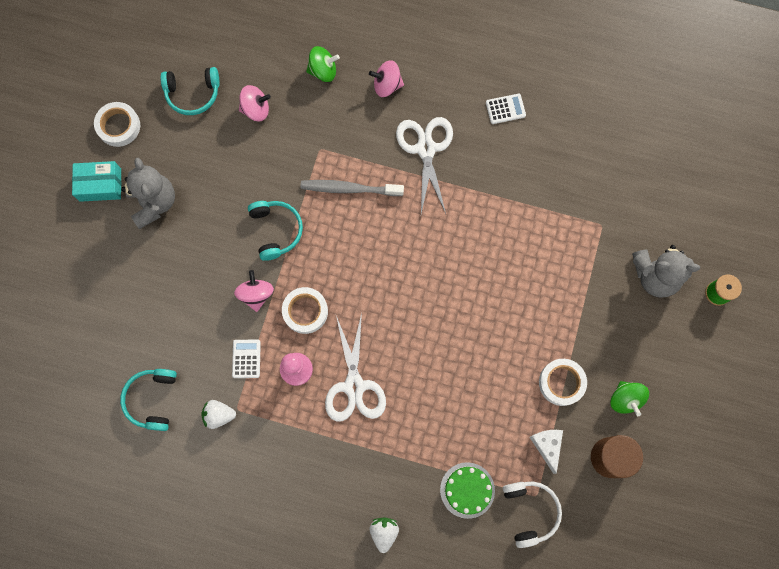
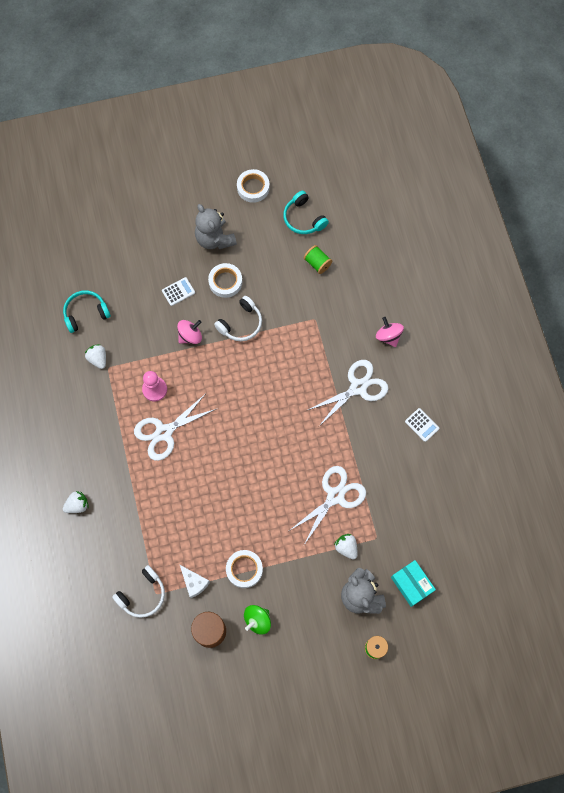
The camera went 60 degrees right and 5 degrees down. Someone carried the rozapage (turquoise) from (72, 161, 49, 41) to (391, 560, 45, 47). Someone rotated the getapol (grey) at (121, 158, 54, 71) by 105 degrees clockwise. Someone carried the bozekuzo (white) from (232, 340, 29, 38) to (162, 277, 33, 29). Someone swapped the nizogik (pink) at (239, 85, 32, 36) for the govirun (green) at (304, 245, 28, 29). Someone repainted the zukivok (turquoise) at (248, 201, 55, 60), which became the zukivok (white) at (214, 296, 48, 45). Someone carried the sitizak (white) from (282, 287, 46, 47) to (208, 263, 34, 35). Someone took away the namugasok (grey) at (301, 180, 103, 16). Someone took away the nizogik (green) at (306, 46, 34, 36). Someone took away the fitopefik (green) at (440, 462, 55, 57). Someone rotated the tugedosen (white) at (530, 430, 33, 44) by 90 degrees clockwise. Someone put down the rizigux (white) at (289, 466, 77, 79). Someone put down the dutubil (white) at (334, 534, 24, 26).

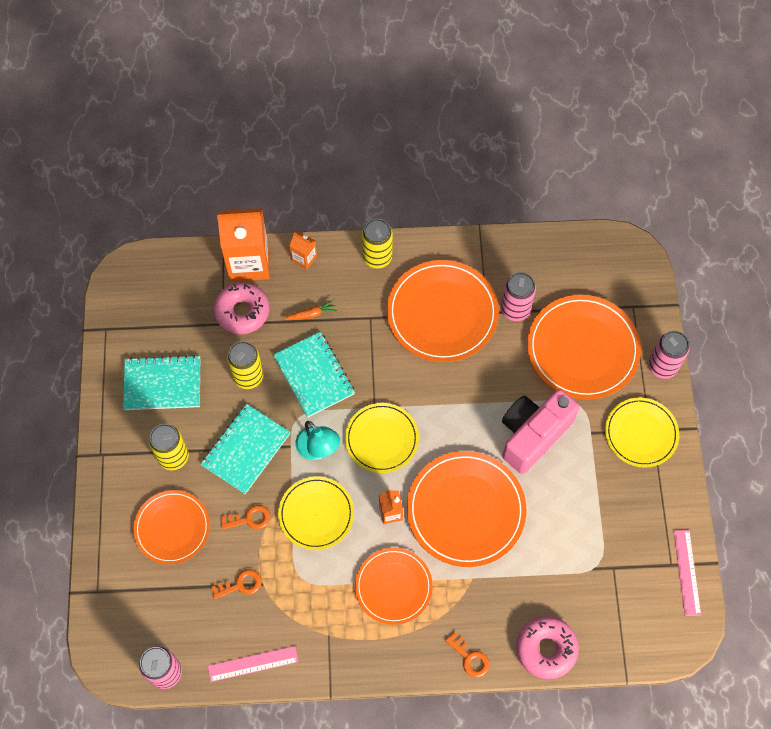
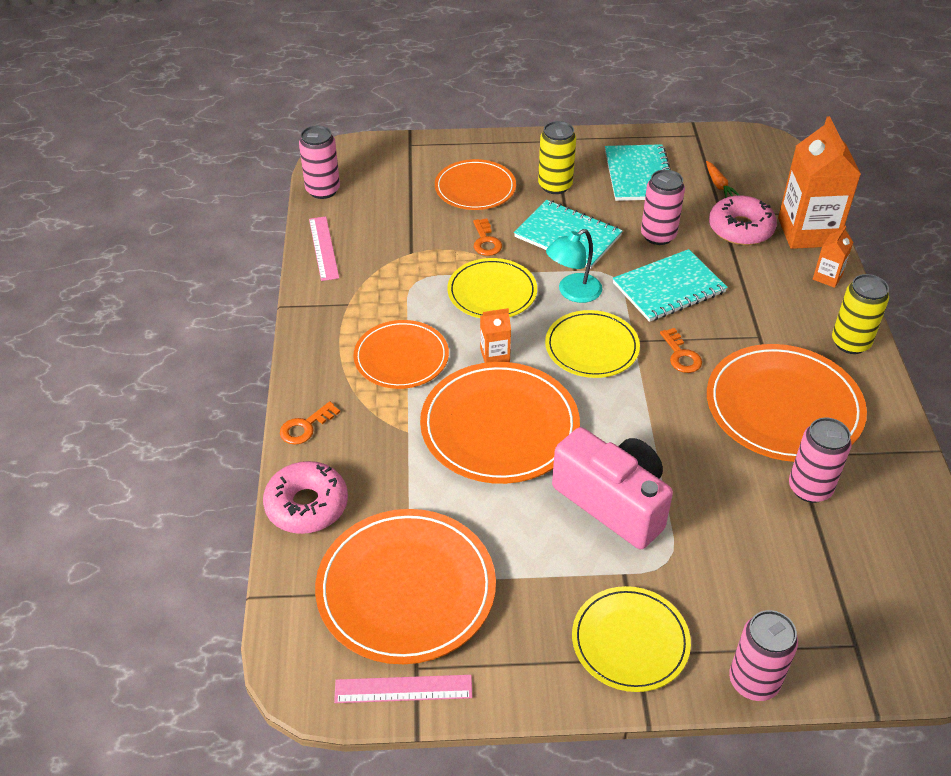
The camera went 90 degrees right and 20 degrees down. Someone carried the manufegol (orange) from (211, 569, 51, 30) to (660, 328, 42, 45). Someone repainted the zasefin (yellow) at (227, 341, 36, 48), which became the zasefin (pink) at (641, 169, 44, 76). Someone carried the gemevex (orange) from (283, 300, 54, 20) to (706, 161, 33, 37). Someone carried the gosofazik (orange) from (527, 295, 114, 105) to (315, 509, 181, 155).

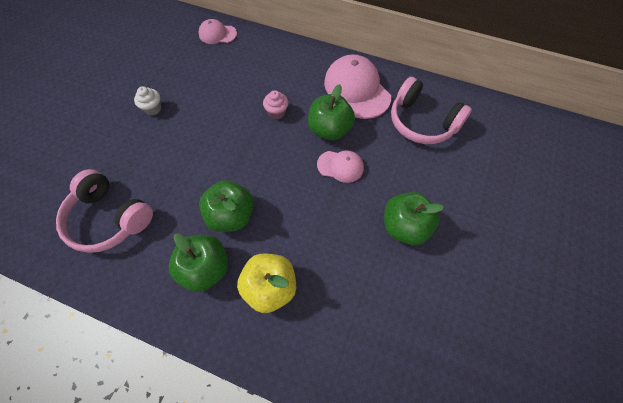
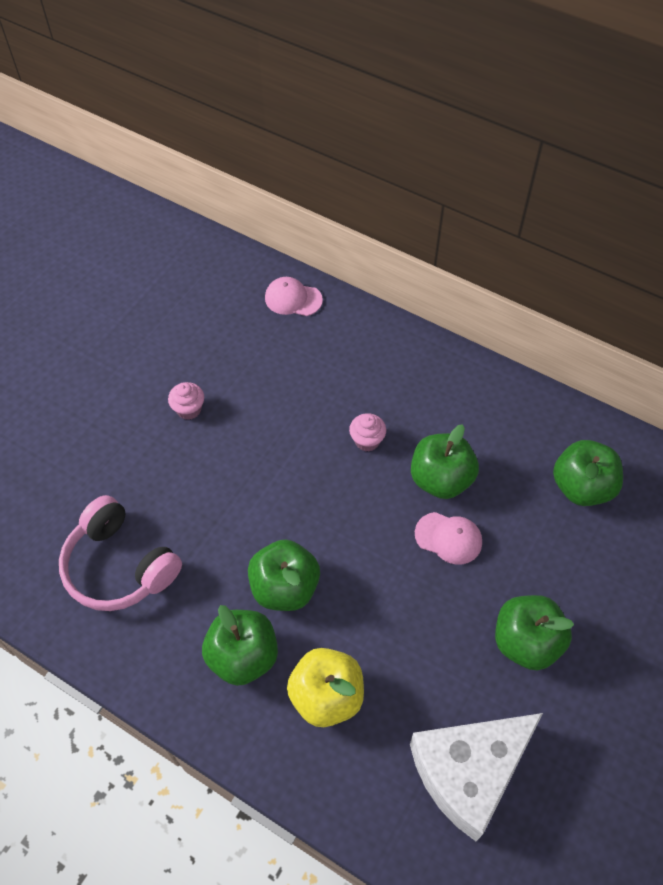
The camera went 10 degrees right and 5 degrees down. Someone repainted the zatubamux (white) at (134, 86, 28, 29), which became the zatubamux (pink) at (168, 382, 36, 38). Someone took away the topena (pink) at (324, 54, 67, 65). Someone swapped the zukivok (pink) at (391, 77, 81, 67) for the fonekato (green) at (553, 440, 70, 66). Someone put down the tugedosen (white) at (410, 713, 133, 128).

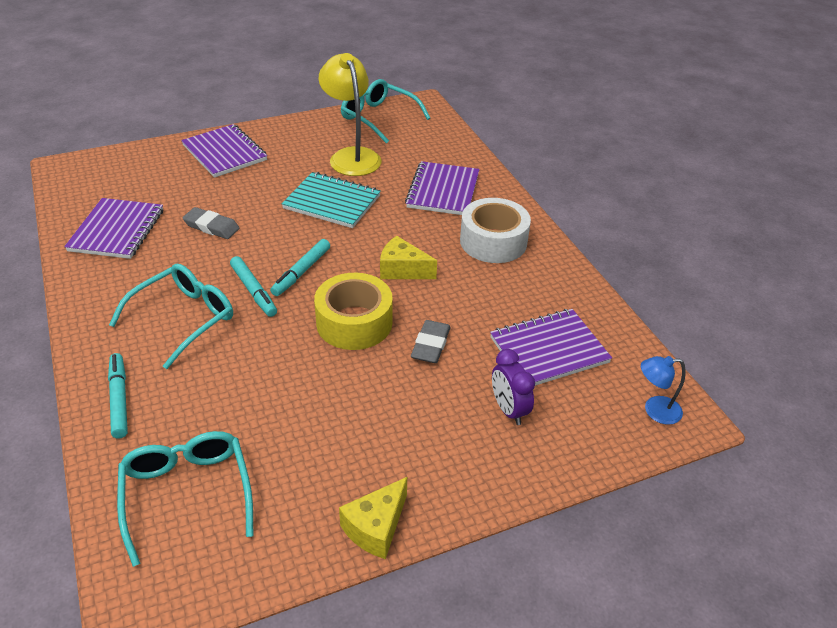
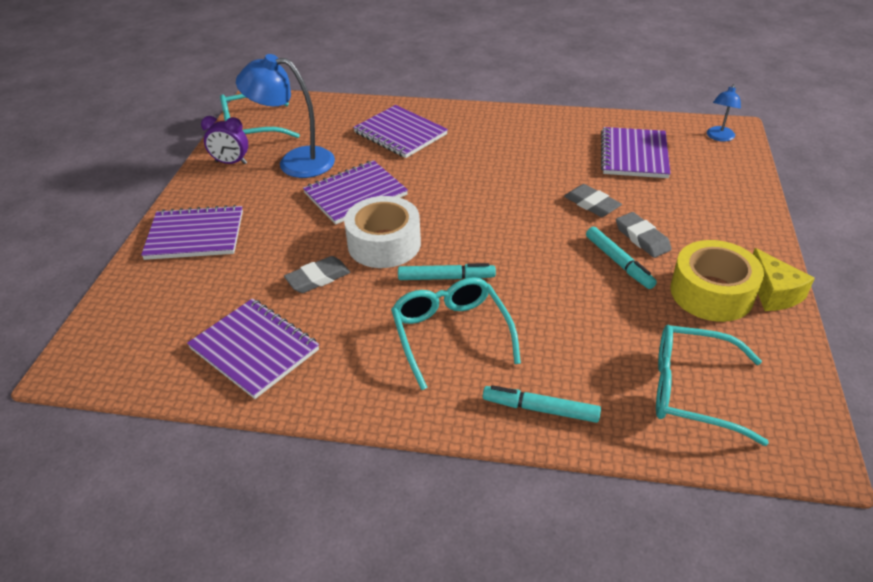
The camera went 55 degrees left and 0 degrees up. Someone carried the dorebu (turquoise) from (270, 239, 60, 57) to (586, 227, 71, 62). Someone repainted the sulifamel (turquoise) at (281, 172, 100, 56), which became the sulifamel (purple) at (303, 160, 105, 65). Someone carried the sitizak (yellow) from (314, 273, 79, 77) to (670, 240, 94, 82). Someone repainted the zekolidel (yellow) at (319, 53, 62, 123), which became the zekolidel (blue) at (236, 54, 99, 124). Someone took away the tugedosen (yellow) at (380, 236, 57, 43). Someone carried the sitizak (white) from (460, 198, 71, 65) to (344, 196, 77, 72). Someone carried the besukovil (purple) from (492, 349, 43, 76) to (201, 116, 47, 48). Someone put down the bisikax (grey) at (616, 212, 56, 46).

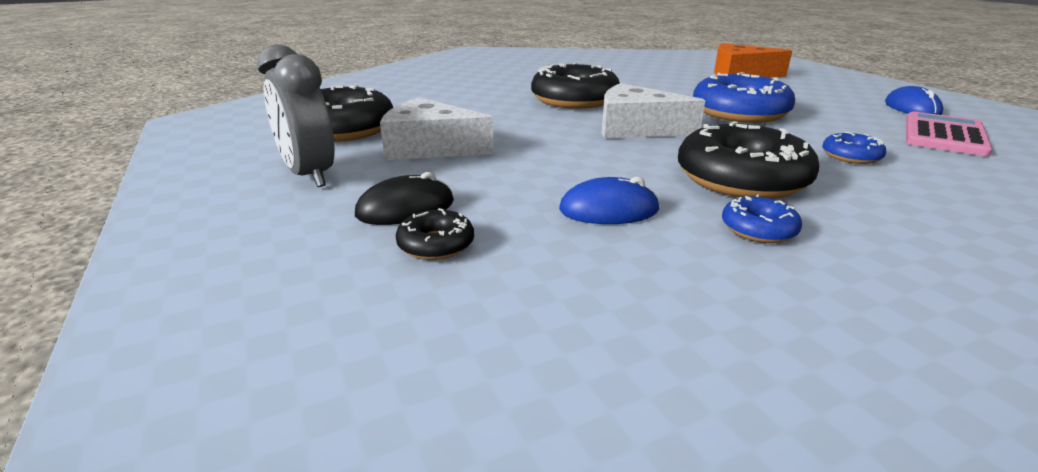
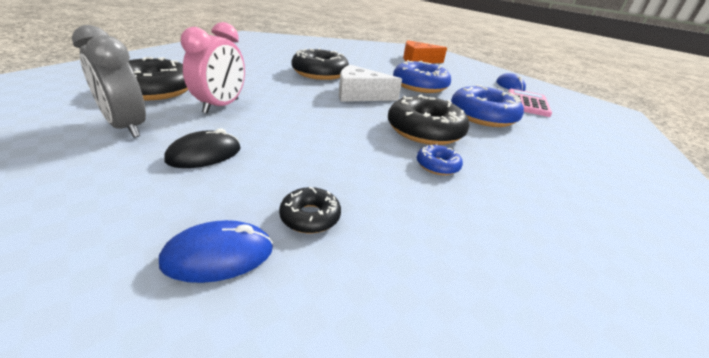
The camera went 15 degrees left and 5 degrees up. Someone swapped the tugedosen (white) at (380, 97, 114, 63) for the besukovil (pink) at (181, 22, 64, 91). Someone carried the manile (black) from (396, 208, 78, 52) to (279, 187, 62, 47). Someone carried the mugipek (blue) from (559, 177, 100, 47) to (159, 220, 114, 63). Someone scaled the manile (blue) at (822, 132, 64, 32) by 2.12.

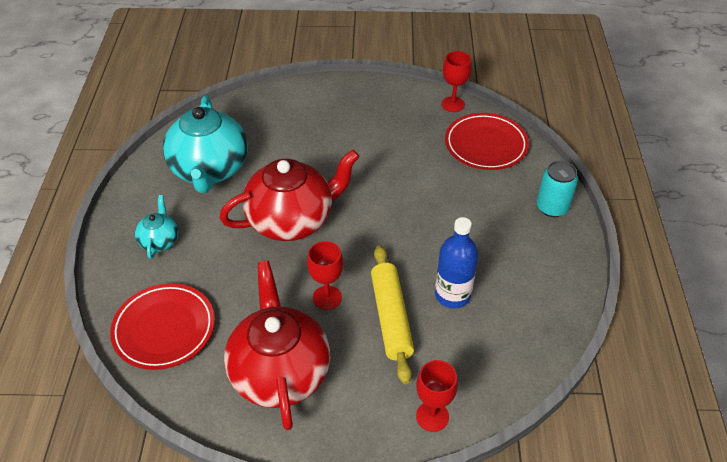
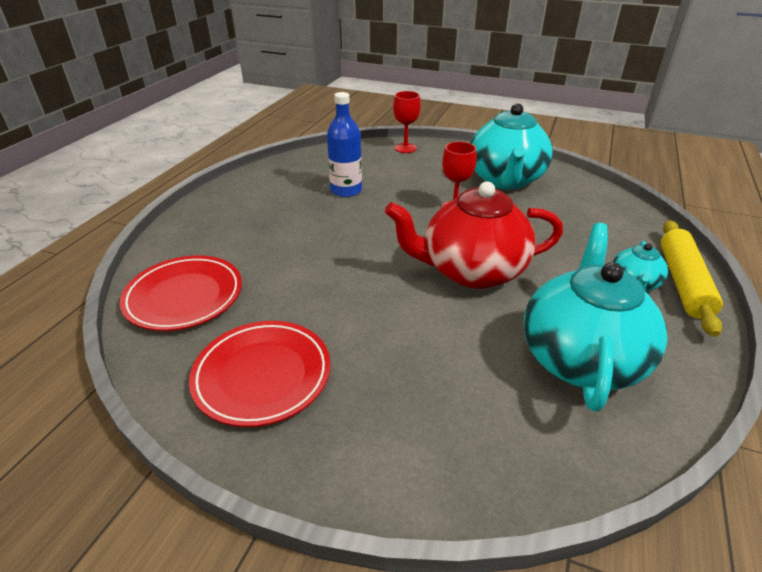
The camera went 160 degrees left and 10 degrees down. Someone carried the gosofazik (red) from (110, 283, 105, 87) to (189, 321, 141, 106). Someone repainted the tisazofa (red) at (224, 261, 106, 169), which became the tisazofa (turquoise) at (470, 103, 83, 86). Someone carried the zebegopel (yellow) from (371, 245, 43, 139) to (661, 220, 62, 117). Someone took away the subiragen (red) at (442, 51, 30, 61). Someone took away the zasefin (turquoise) at (537, 161, 41, 56).

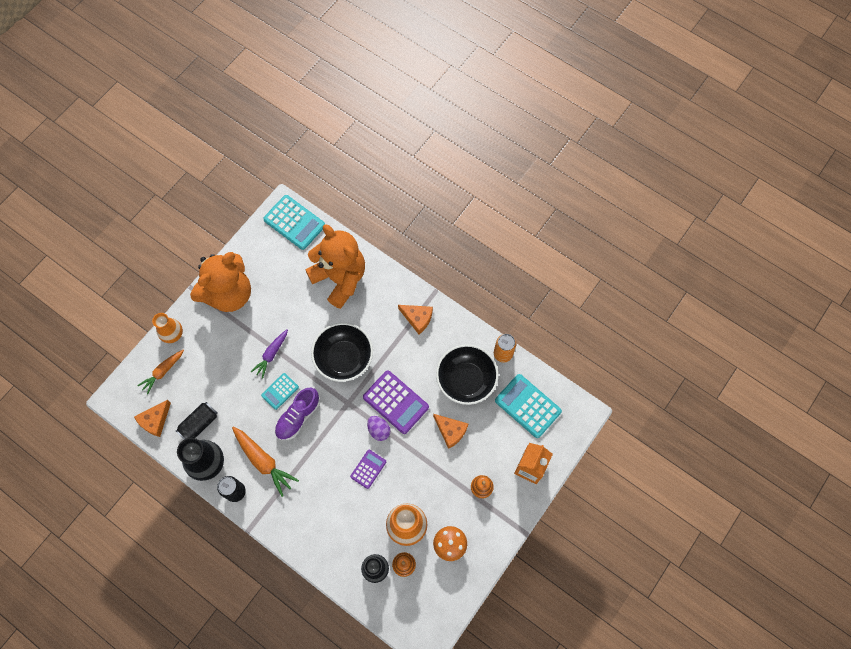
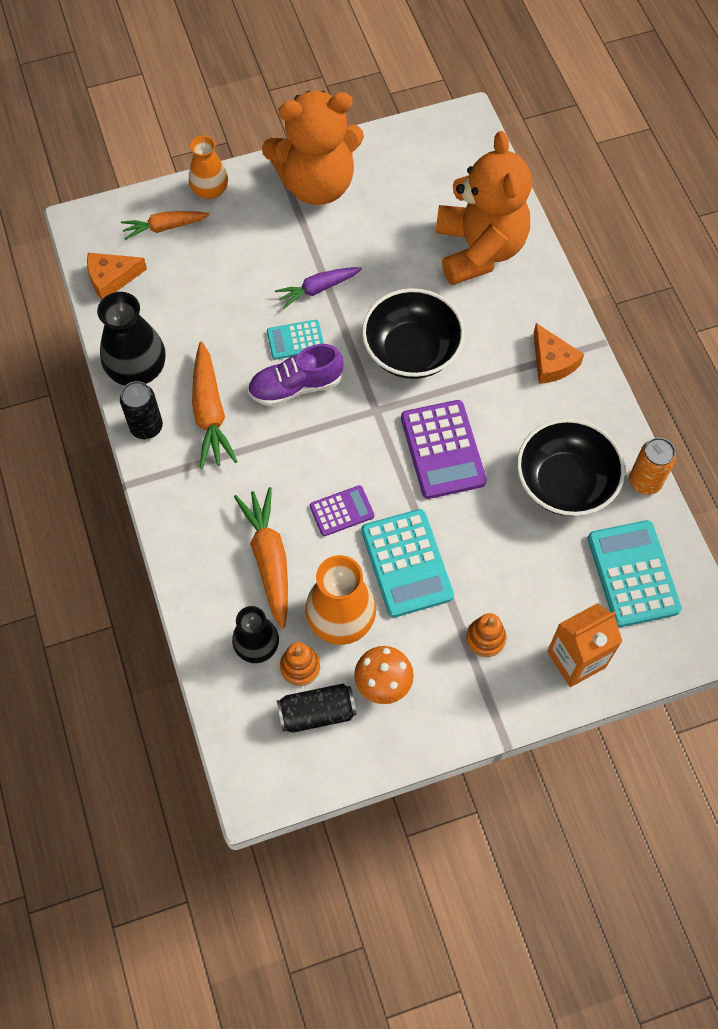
The camera went 35 degrees right and 5 degrees down. Someone carried the zasefin (black) from (176, 402, 41, 37) to (277, 684, 79, 49). Someone carried the bozekuzo (turquoise) from (263, 195, 62, 55) to (361, 509, 93, 109). Someone took away the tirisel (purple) at (367, 416, 23, 25). Someone took away the tugedosen (orange) at (433, 414, 35, 35). Someone put down the gemevex (orange) at (234, 487, 54, 141).

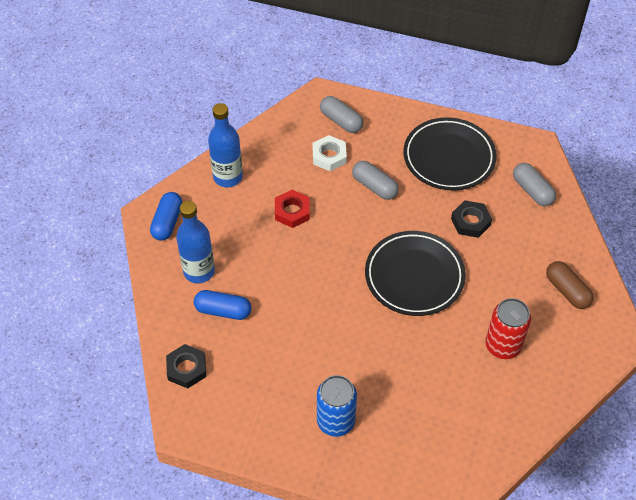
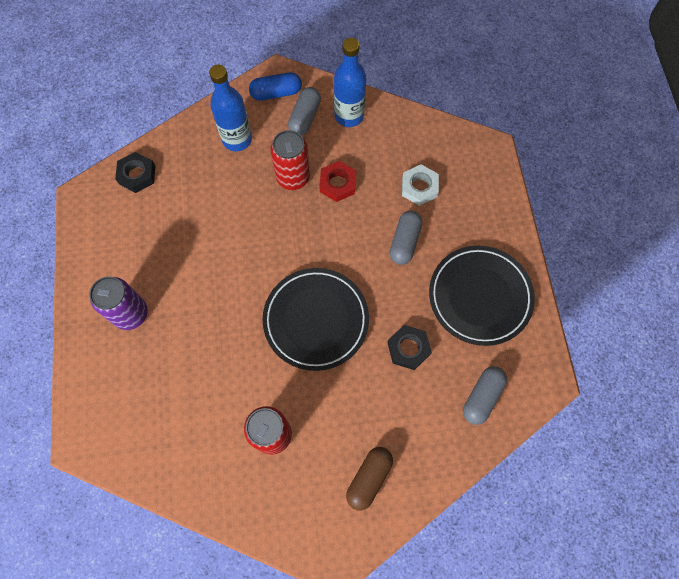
The camera went 65 degrees right and 15 degrees up. Someone took away the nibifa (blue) at (194, 290, 57, 30). Someone repainted the zasefin (blue) at (317, 375, 40, 62), which became the zasefin (purple) at (89, 277, 59, 53). Someone carried the nibifa (grey) from (320, 96, 43, 37) to (288, 87, 33, 48). Someone put down the zasefin (red) at (271, 130, 39, 60).

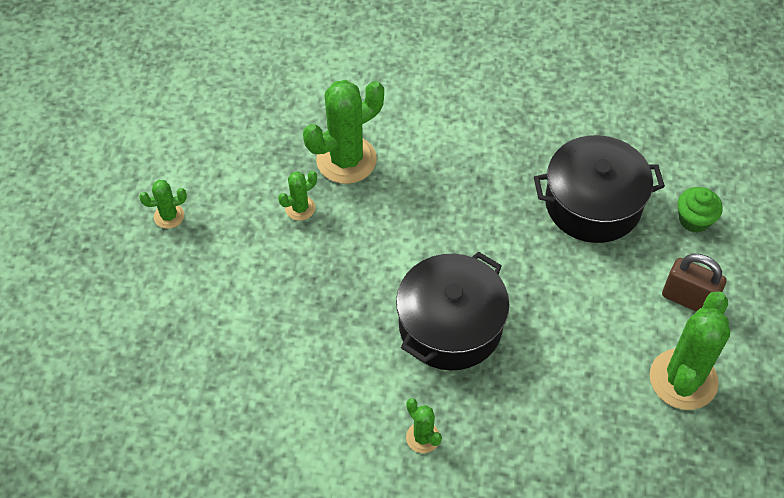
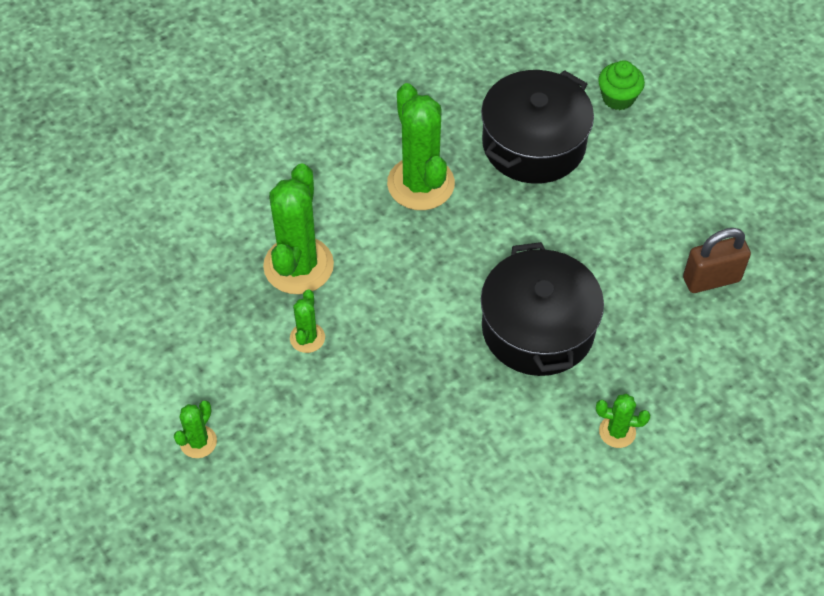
The camera went 45 degrees left and 0 degrees up. Someone carried the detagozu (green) from (650, 291, 80, 119) to (387, 83, 68, 127). Someone carried the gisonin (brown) from (662, 254, 65, 58) to (683, 228, 68, 65).

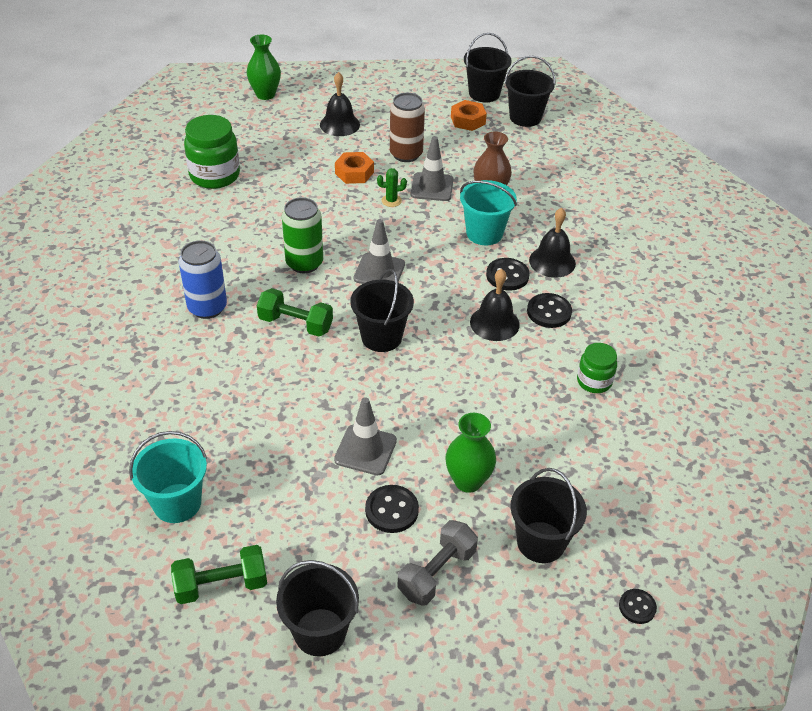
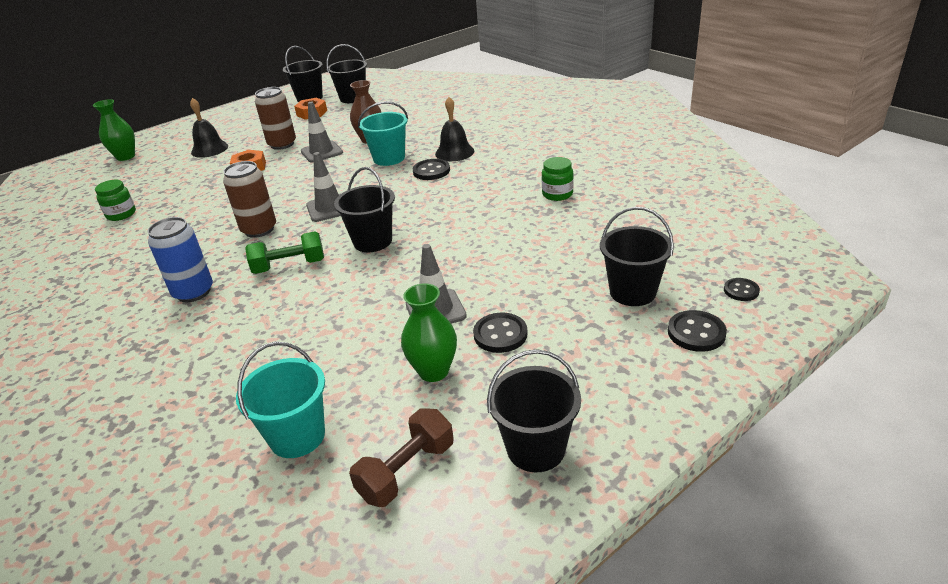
The camera went 30 degrees left and 10 degrees down. Someone repainted the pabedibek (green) at (171, 545, 96, 59), which became the pabedibek (brown) at (349, 408, 105, 99). Someone scaled the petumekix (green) at (184, 115, 56, 74) by 0.58. Someone repainted the zasefin (green) at (282, 197, 41, 76), which became the zasefin (brown) at (223, 161, 53, 77). Someone took away the detagozu (green) at (377, 168, 30, 39). Someone took away the pabedibek (grey) at (397, 520, 81, 86). Someone carried the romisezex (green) from (446, 413, 50, 80) to (401, 283, 56, 99). Someone took away the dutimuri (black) at (470, 269, 50, 72). Someone carried the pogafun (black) from (527, 293, 45, 35) to (668, 310, 59, 42).

